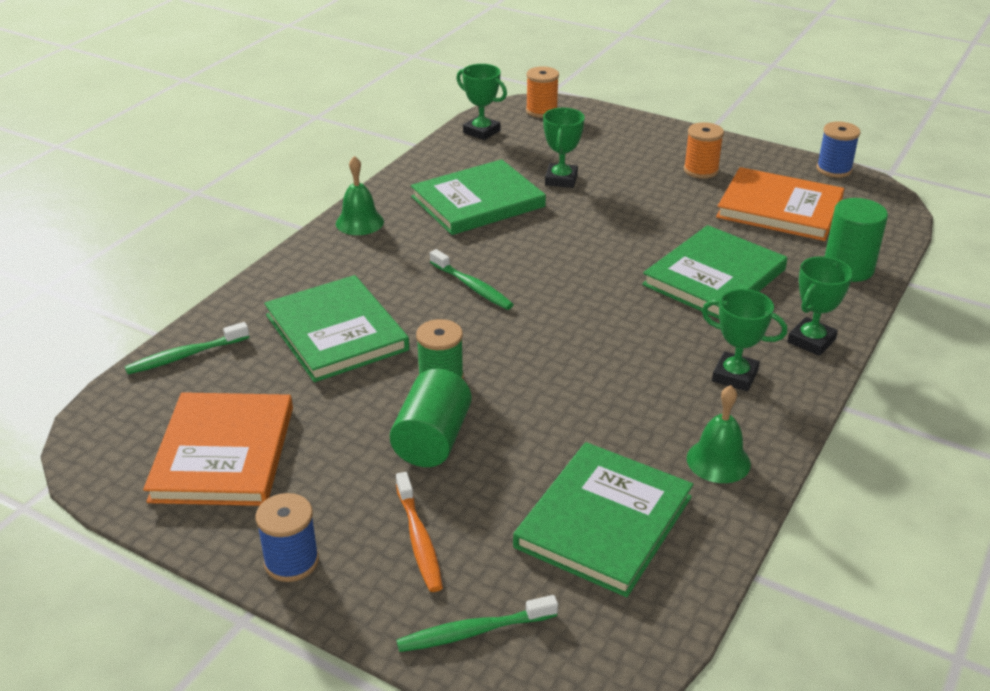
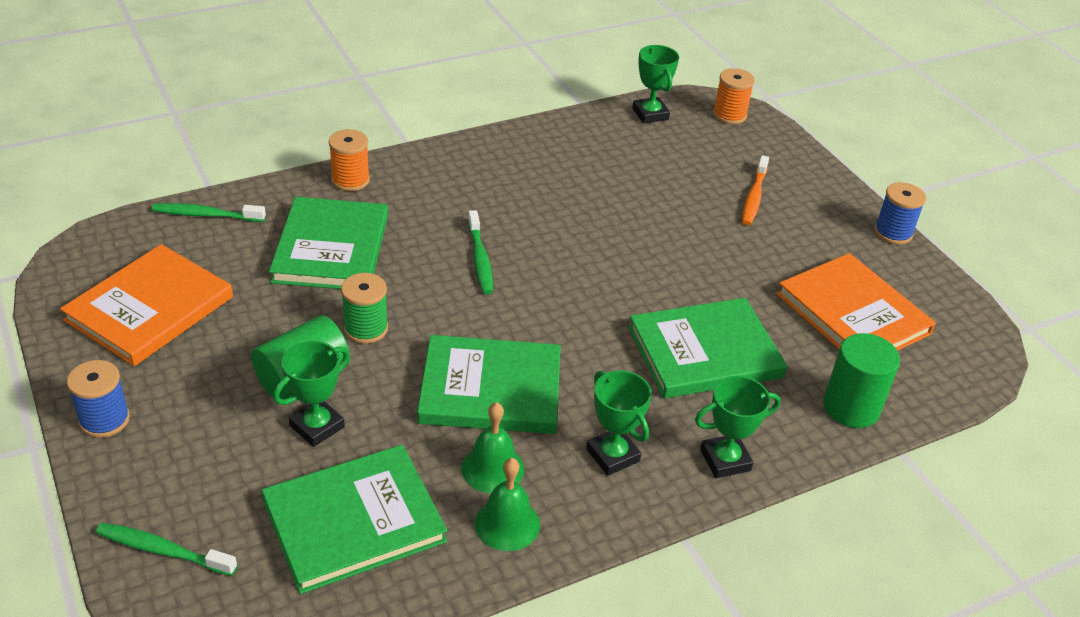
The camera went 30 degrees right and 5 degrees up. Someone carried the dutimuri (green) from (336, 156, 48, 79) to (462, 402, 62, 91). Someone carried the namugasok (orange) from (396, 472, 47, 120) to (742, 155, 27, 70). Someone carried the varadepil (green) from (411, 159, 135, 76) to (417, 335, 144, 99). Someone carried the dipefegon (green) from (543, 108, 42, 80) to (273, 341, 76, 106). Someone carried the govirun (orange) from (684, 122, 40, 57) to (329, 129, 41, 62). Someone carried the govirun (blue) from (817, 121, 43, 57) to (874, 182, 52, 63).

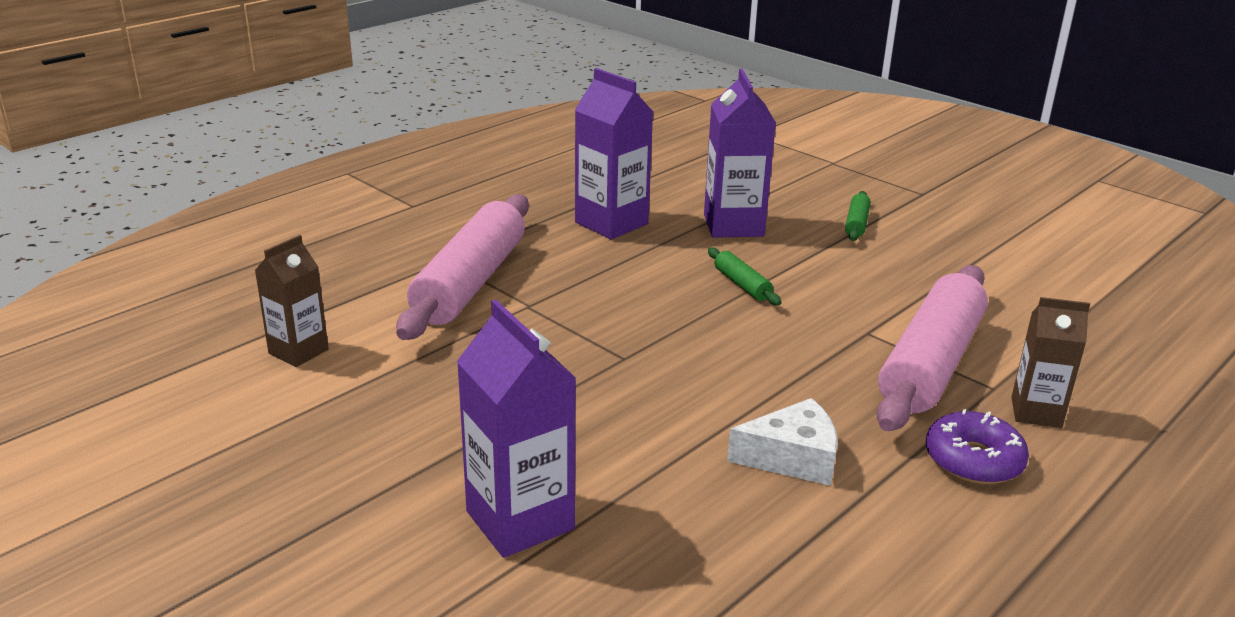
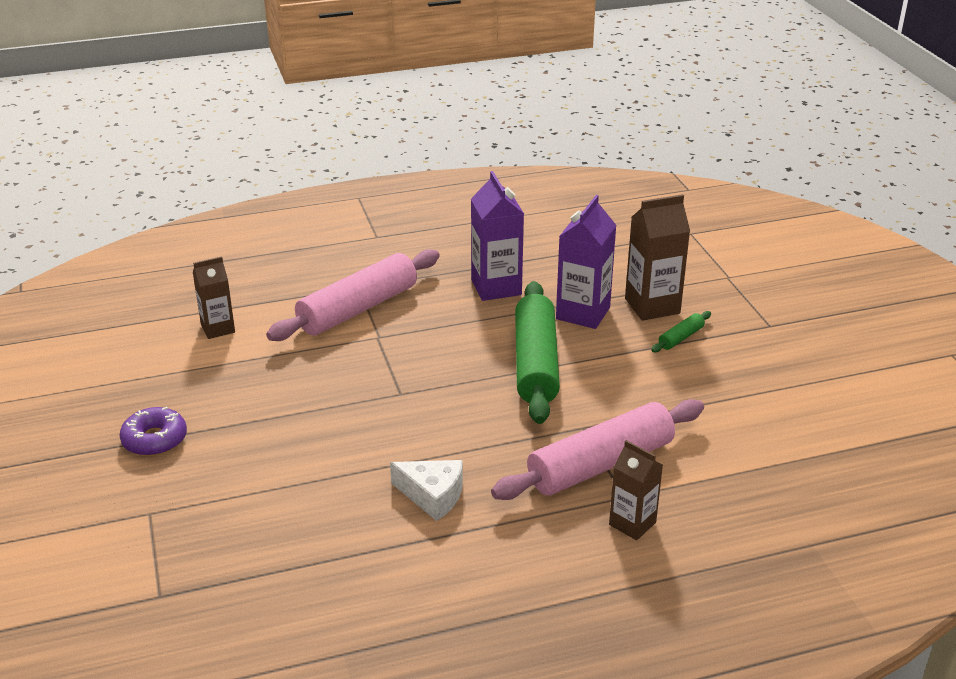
The camera went 30 degrees right and 5 degrees up. Someone took away the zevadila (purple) at (457, 300, 119, 258). Someone scaled the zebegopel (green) at (708, 248, 74, 57) by 2.39. Someone carried the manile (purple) from (926, 409, 103, 75) to (120, 407, 67, 49). Someone put down the zevadila (brown) at (625, 194, 65, 127).

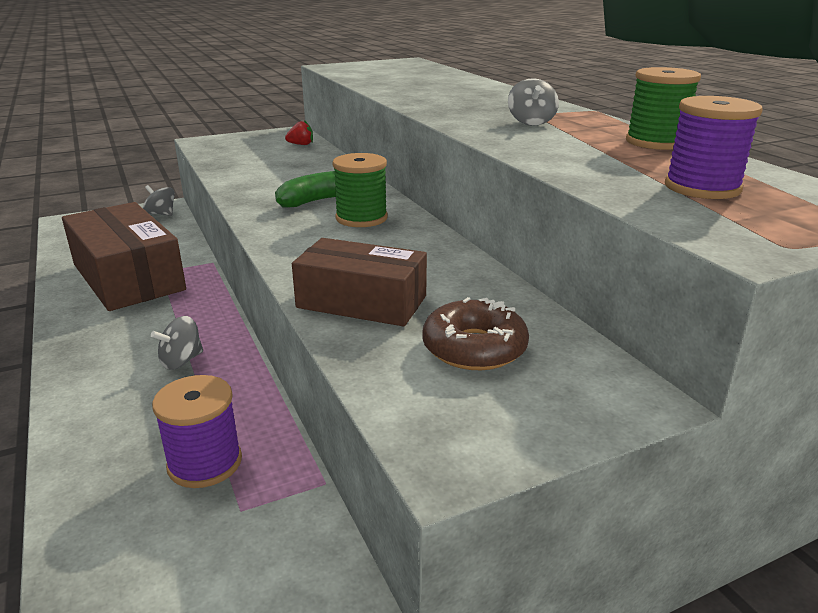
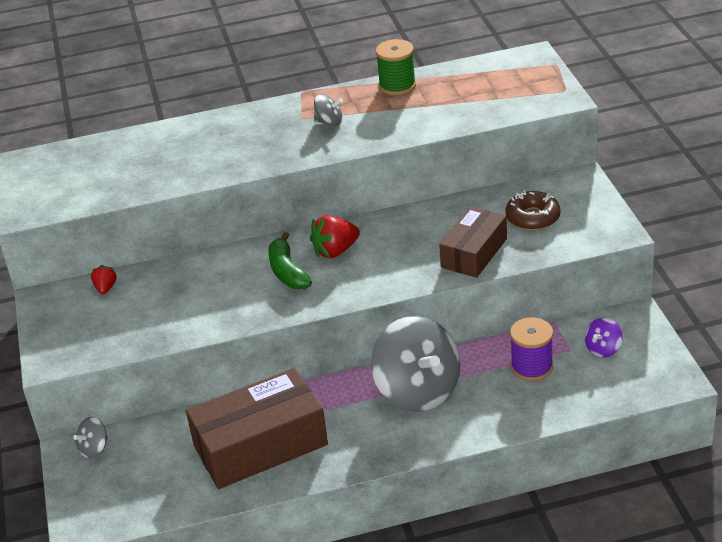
The camera went 75 degrees left and 10 degrees up. Someone scaled the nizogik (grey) at (151, 316, 52, 54) by 2.33. Someone swapped the govirun (green) at (332, 153, 56, 74) for the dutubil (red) at (310, 215, 50, 43). Someone took away the govirun (purple) at (665, 96, 98, 103). Someone put down the nizogik (purple) at (585, 318, 37, 40).

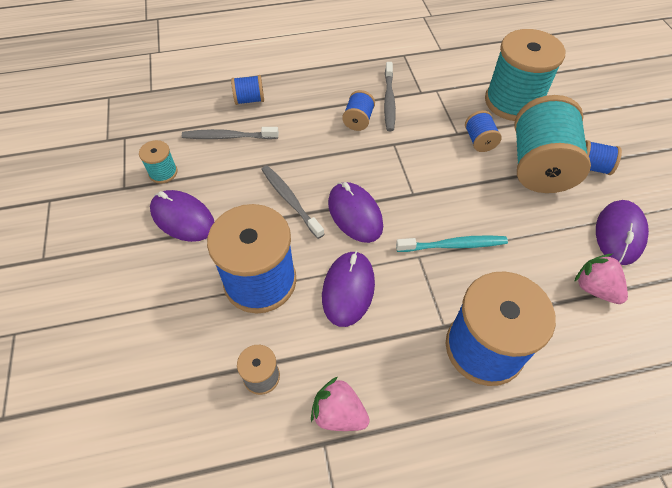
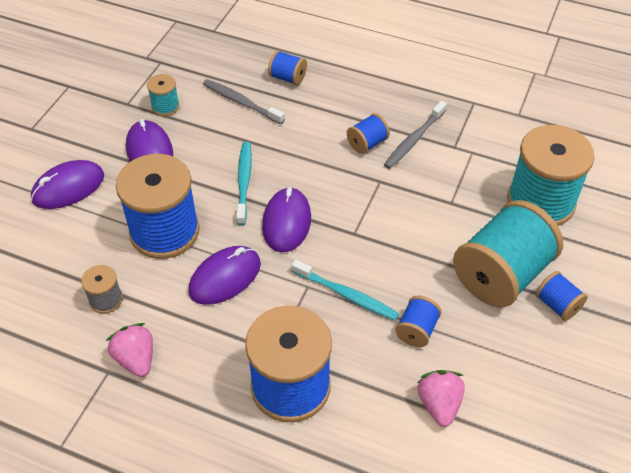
The camera went 35 degrees right and 5 degrees down. Someone repainted the namugasok (grey) at (261, 165, 63, 74), which became the namugasok (turquoise) at (236, 142, 16, 83). Someone carried the govirun (blue) from (465, 110, 37, 42) to (395, 296, 47, 51). Someone carried the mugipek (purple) from (596, 200, 53, 65) to (31, 160, 73, 49).

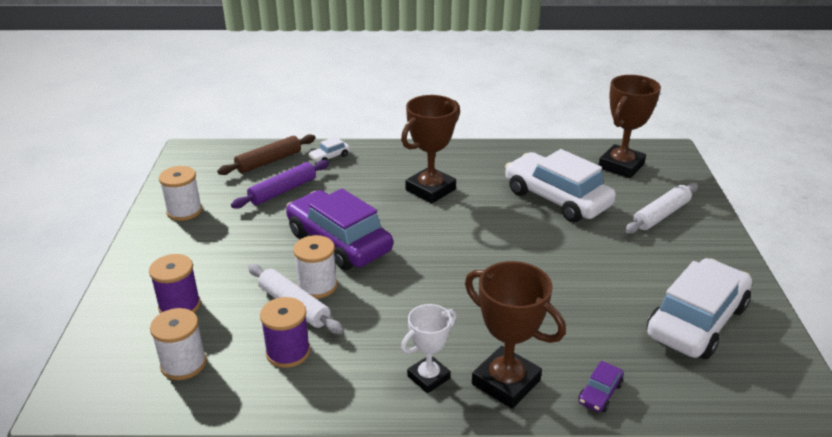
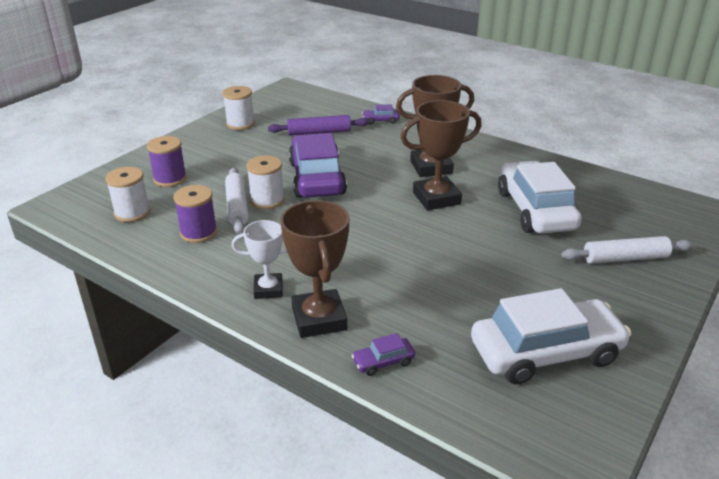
The camera went 35 degrees right and 0 degrees up. Someone took away the zebegopel (brown) at (217, 134, 99, 41). Someone repainted the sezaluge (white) at (308, 137, 42, 26), which became the sezaluge (purple) at (362, 104, 38, 20). Someone carried the dipefegon (brown) from (599, 75, 62, 103) to (400, 100, 82, 110).

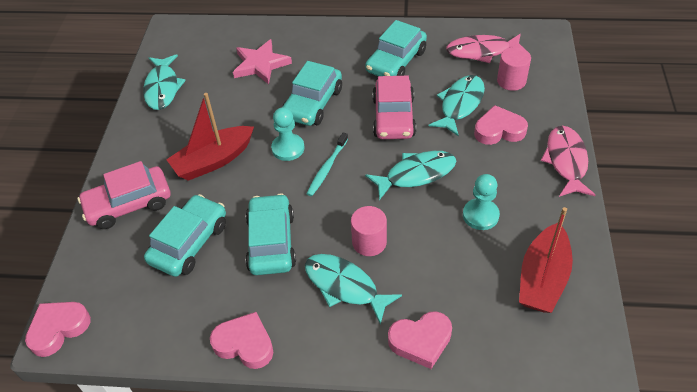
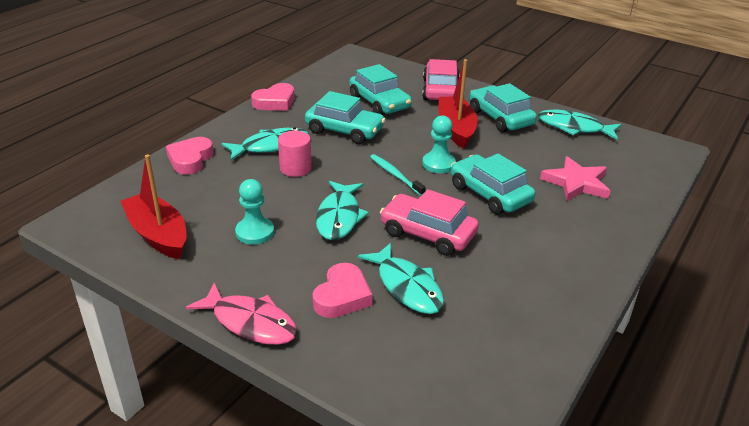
The camera went 115 degrees right and 15 degrees down. Someone took away the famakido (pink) at (25, 302, 66, 55). Someone carried the sezaluge (turquoise) from (365, 20, 62, 56) to (469, 83, 68, 49). Someone took away the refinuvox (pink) at (446, 34, 78, 29). Someone took away the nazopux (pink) at (497, 47, 34, 44).

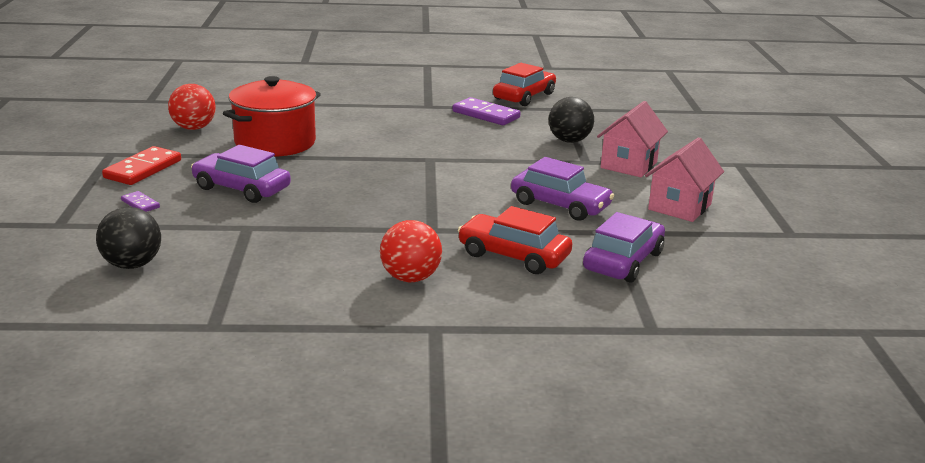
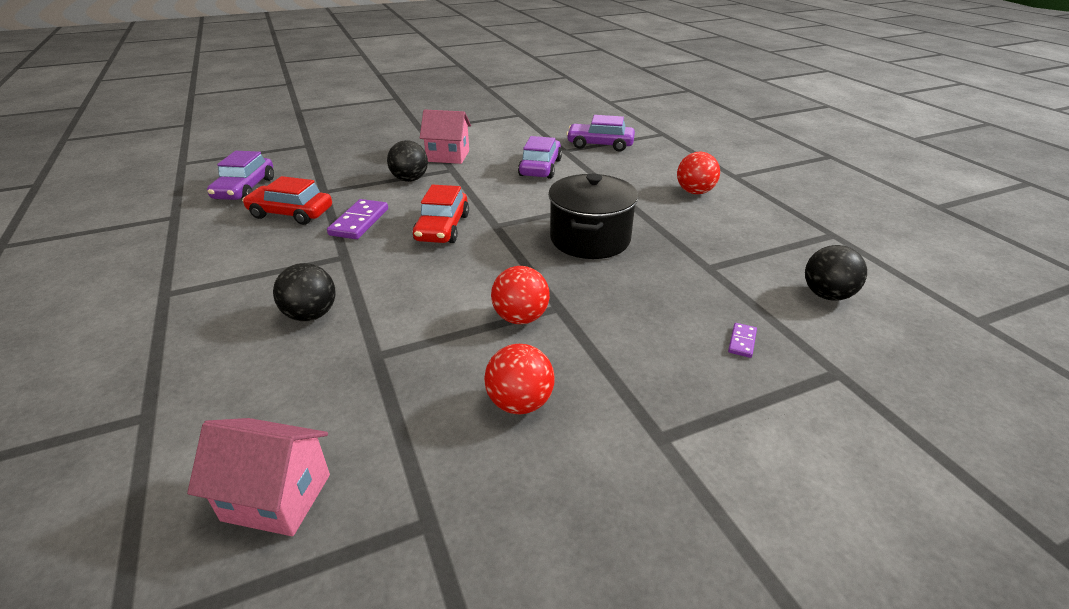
The camera went 110 degrees left and 10 degrees up. Someone took away the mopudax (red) at (102, 146, 79, 39). Someone carried the sezaluge (purple) from (191, 145, 100, 58) to (207, 151, 67, 49). Someone swapped the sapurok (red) at (223, 76, 98, 81) for the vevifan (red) at (491, 266, 59, 58). Someone carried the sezaluge (red) from (458, 206, 114, 68) to (412, 185, 57, 58). Someone carried the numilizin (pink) from (645, 137, 79, 85) to (187, 418, 143, 118). Someone put down the vevifan (black) at (273, 263, 63, 58). Someone put down the sapurok (black) at (548, 173, 90, 86).

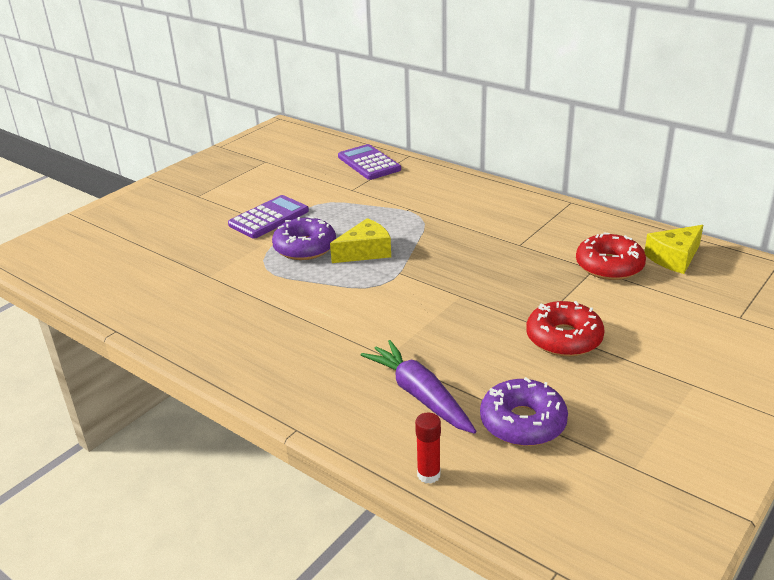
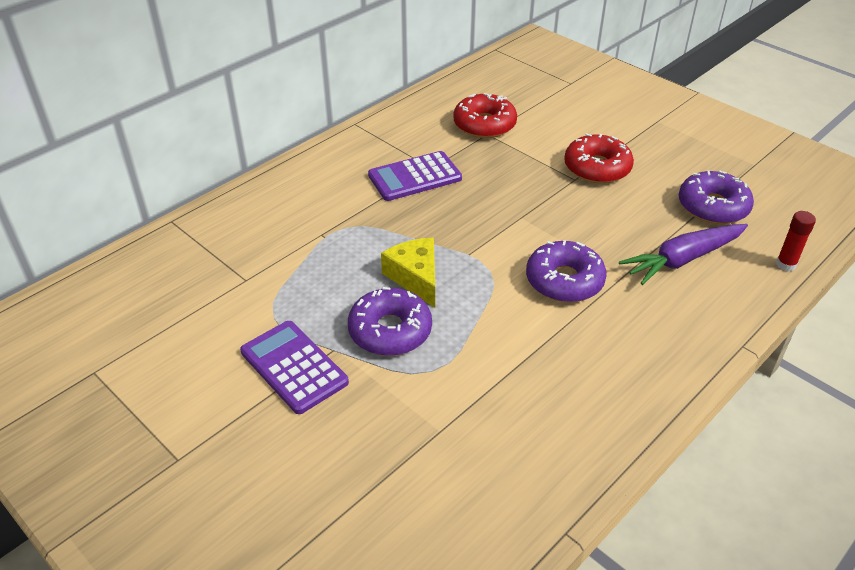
The camera went 85 degrees left and 10 degrees up. Someone carried the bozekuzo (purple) from (338, 144, 63, 36) to (368, 151, 94, 50). Someone took away the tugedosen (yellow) at (645, 225, 58, 49). Someone put down the manile (purple) at (526, 240, 81, 62).

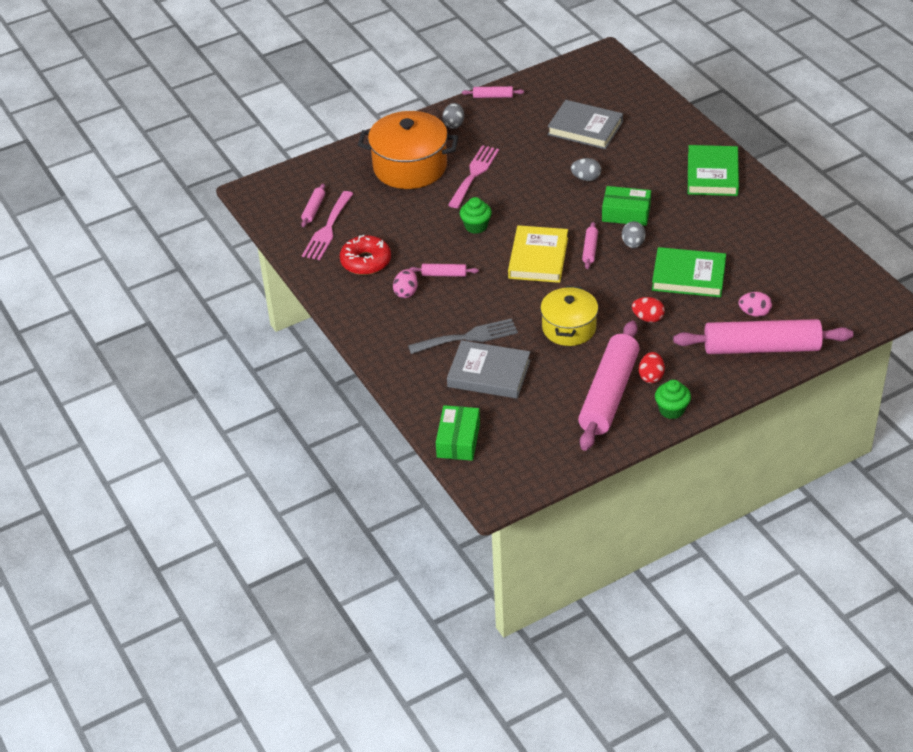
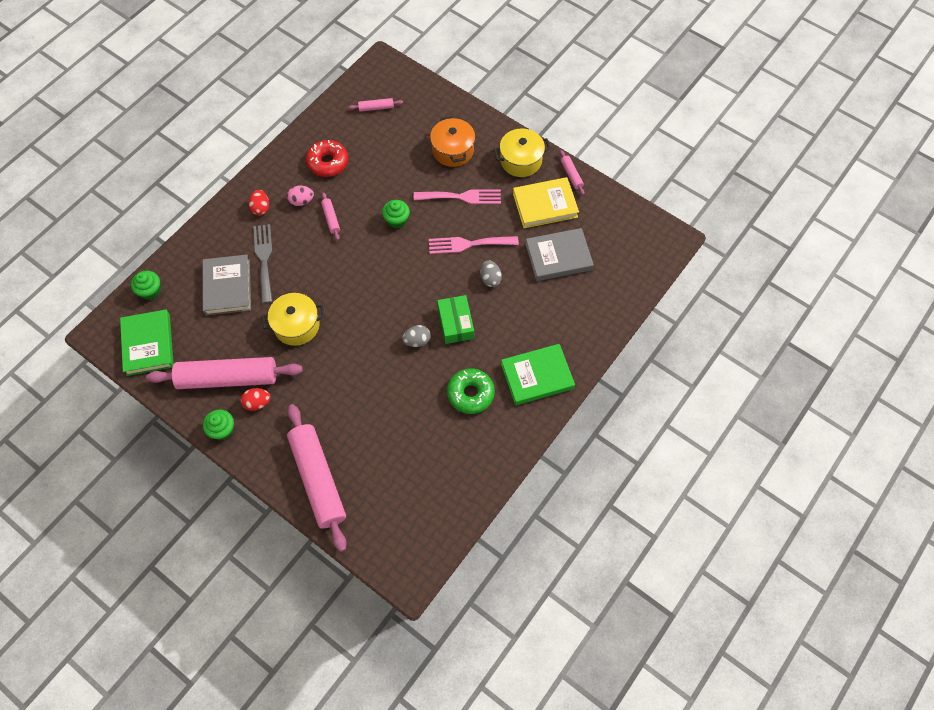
The camera went 65 degrees right and 20 degrees up. Someone carried the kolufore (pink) from (302, 191, 51, 69) to (429, 236, 90, 18). Someone scaled the sapurok (orange) at (358, 111, 101, 78) by 0.65. Someone rotated the kolufore (grey) at (408, 318, 110, 36) by 150 degrees counterclockwise. Someone swapped the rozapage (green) at (436, 405, 44, 56) for the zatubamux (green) at (131, 271, 30, 29). Someone swapped the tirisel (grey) at (442, 103, 22, 26) for the sapurok (yellow) at (494, 128, 57, 49). Someone carried the varadepil (yellow) from (508, 225, 60, 58) to (513, 177, 66, 51). Someone rotated the varadepil (grey) at (548, 100, 75, 49) by 75 degrees clockwise. Someone took away the zebegopel (pink) at (582, 222, 16, 47). Someone carried the tirisel (red) from (632, 297, 33, 26) to (249, 190, 20, 25). Someone carried the varadepil (green) from (652, 247, 74, 50) to (120, 310, 54, 66). Someone took away the tirisel (pink) at (739, 292, 33, 25). Someone put down the manile (green) at (447, 369, 48, 45).

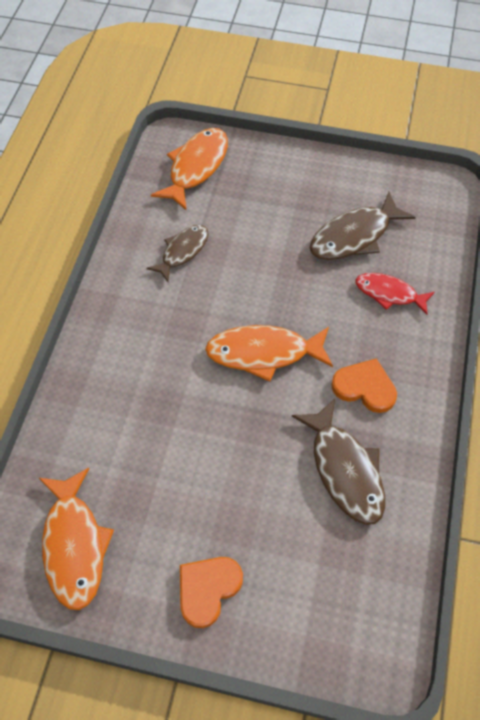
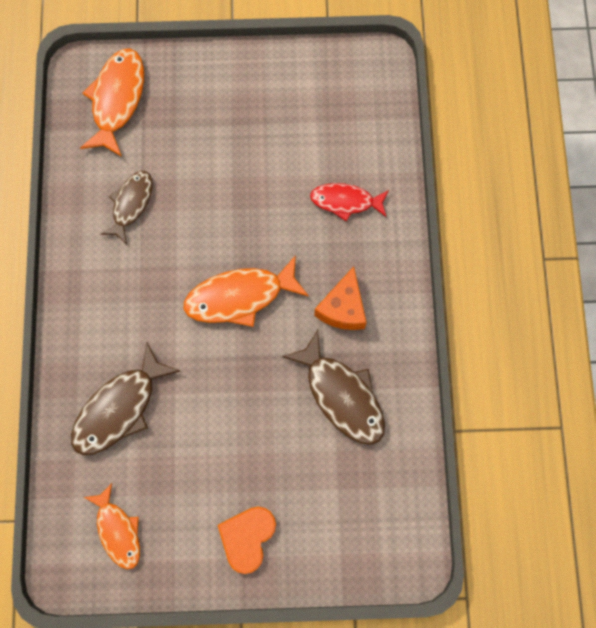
The camera went 15 degrees left and 15 degrees up. Someone scaled the refinuvox (orange) at (39, 468, 75, 142) by 0.65. Someone carried the refinuvox (brown) from (310, 192, 105, 68) to (71, 343, 109, 112). Someone swapped the famakido (orange) at (331, 358, 66, 55) for the tugedosen (orange) at (314, 266, 53, 64).

